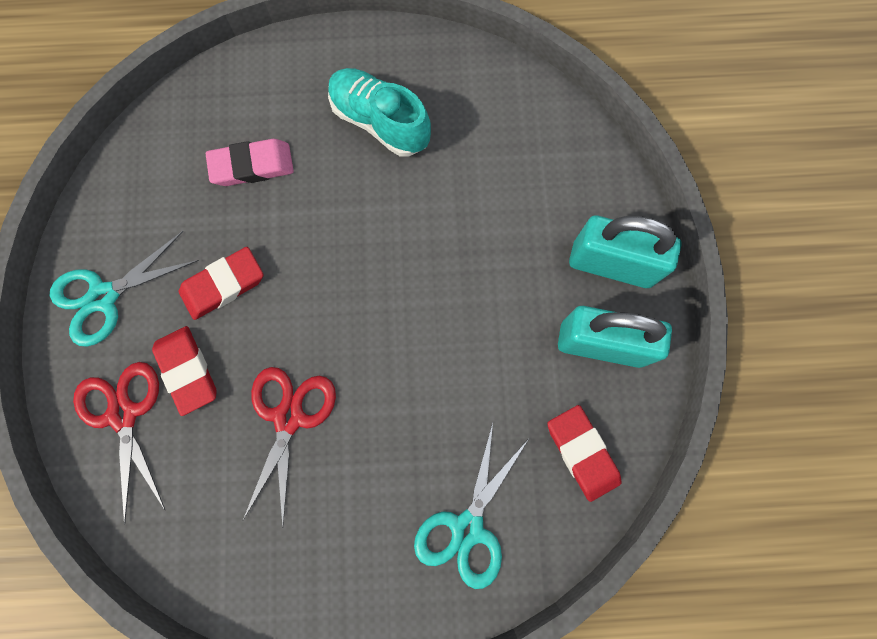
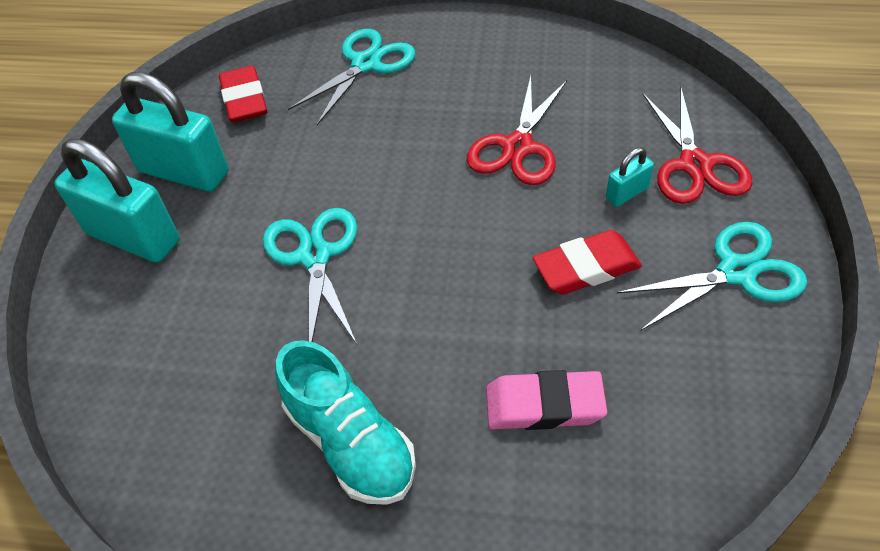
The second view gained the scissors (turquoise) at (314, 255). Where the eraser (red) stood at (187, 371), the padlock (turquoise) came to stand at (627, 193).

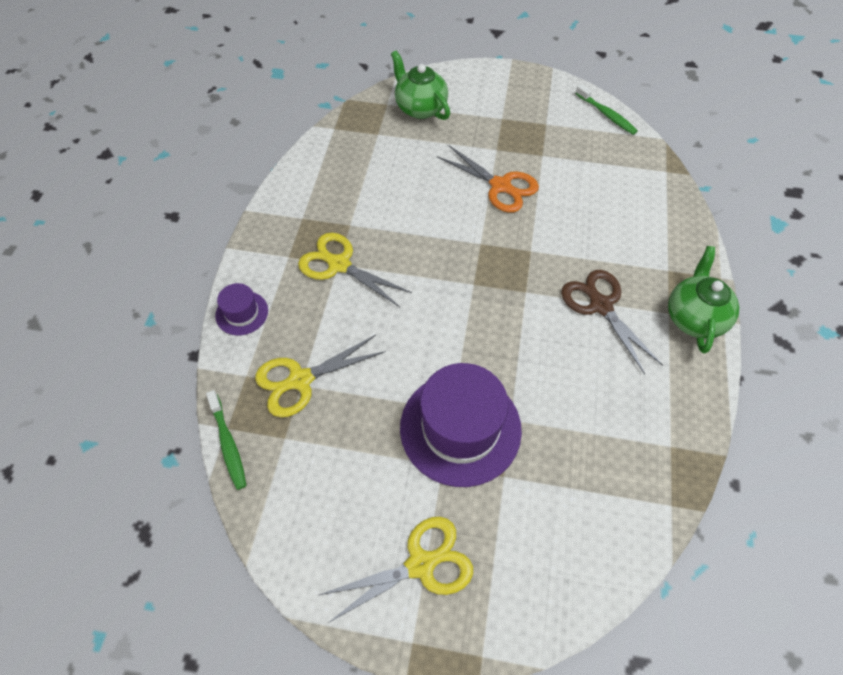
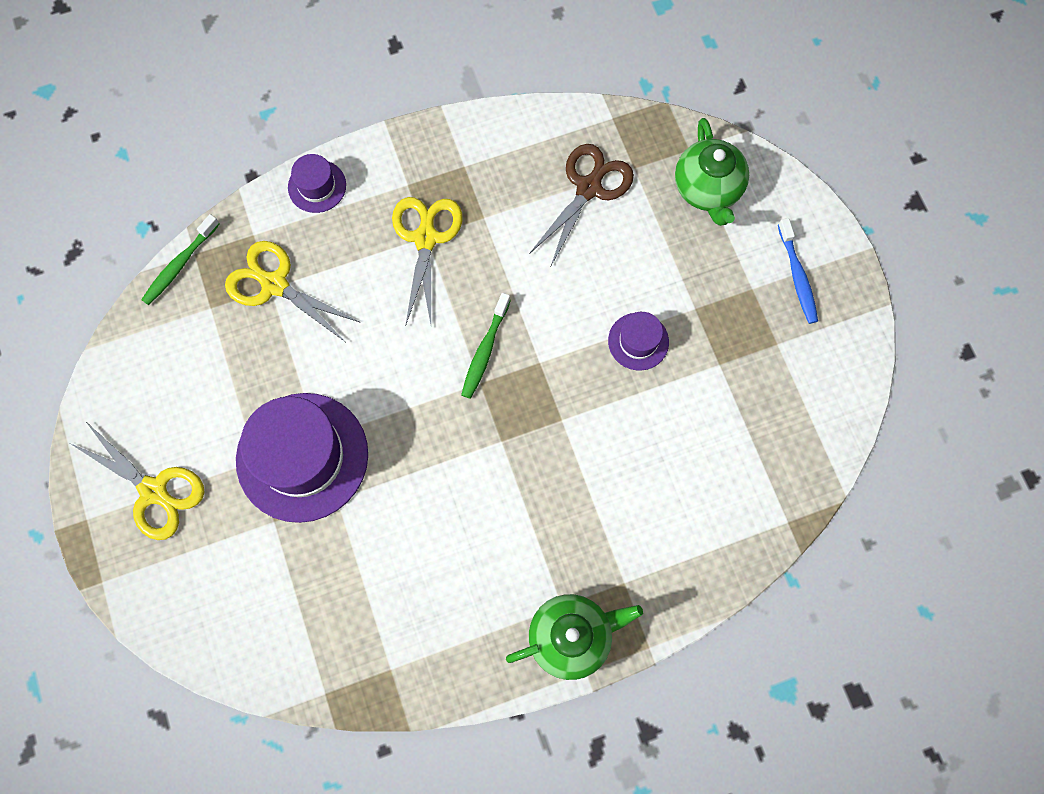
The toothbrush (green) ended up elsewhere, having gone from (606, 115) to (485, 350). The scissors (brown) ended up elsewhere, having gone from (601, 306) to (588, 188). Where the scissors (orange) stood at (500, 186), the hat (purple) came to stand at (638, 341). The teapot (green) at (420, 108) ended up facing another way, 150 degrees clockwise from before. The second view gained the toothbrush (blue) at (797, 276).

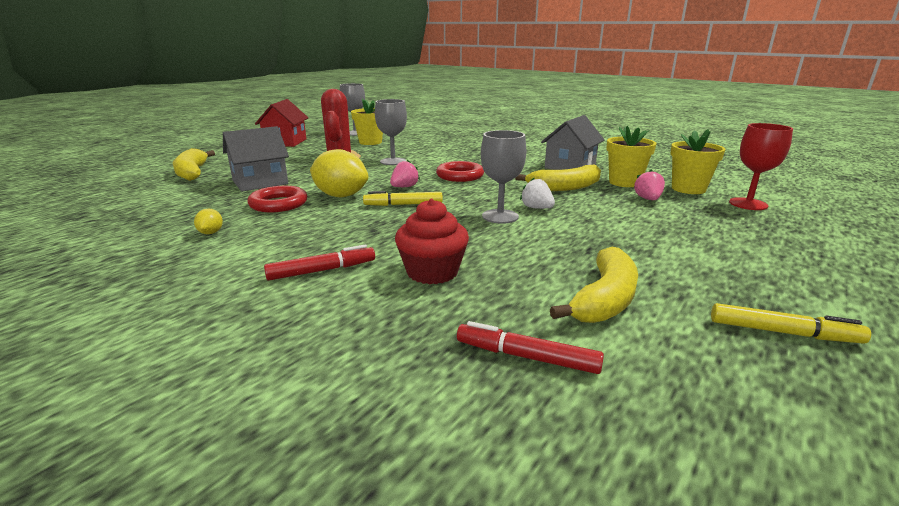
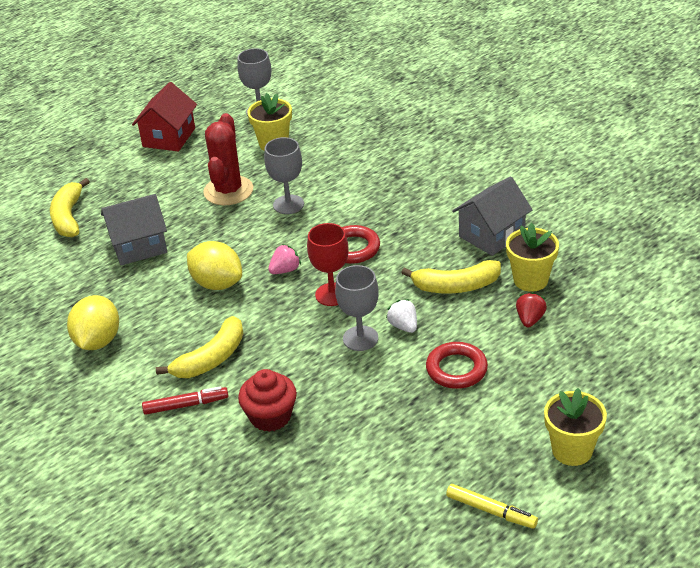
The size of the lemon (yellow) at (211, 233) changed by a factor of 2.26. The banana (yellow) ended up elsewhere, having gone from (604, 299) to (211, 359). The goblet (red) ended up elsewhere, having gone from (748, 204) to (332, 294). The ring (red) ended up elsewhere, having gone from (278, 204) to (456, 369). What was the strawberry (pink) at (648, 199) turned into the strawberry (red) at (530, 319). The flower pot (yellow) ended up elsewhere, having gone from (688, 189) to (572, 450). The second view lost the marker (yellow) at (403, 204). The second view lost the marker (red) at (526, 357).

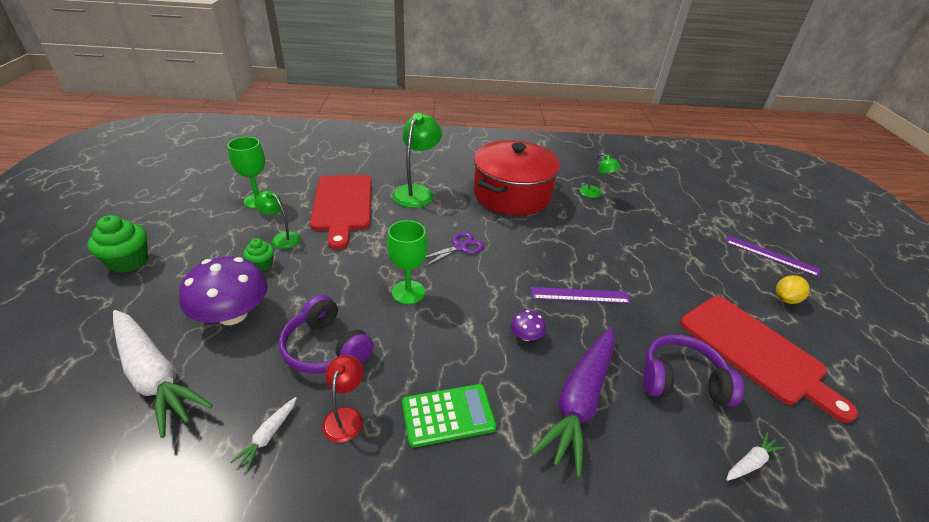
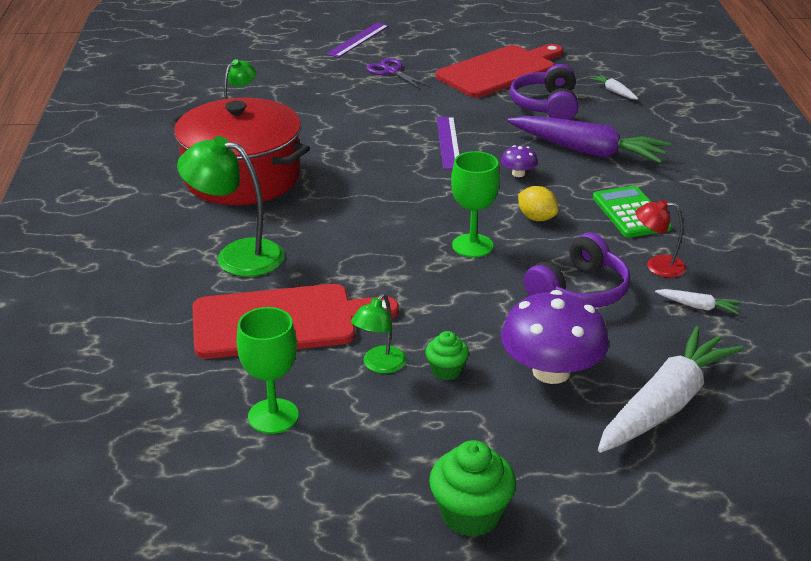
The scissors (purple) ended up elsewhere, having gone from (460, 247) to (391, 71). The lemon (yellow) ended up elsewhere, having gone from (785, 299) to (536, 218).

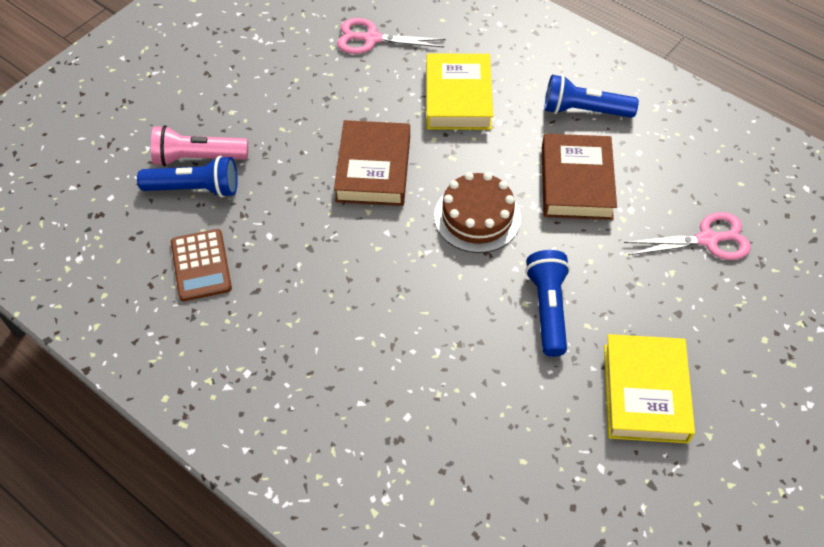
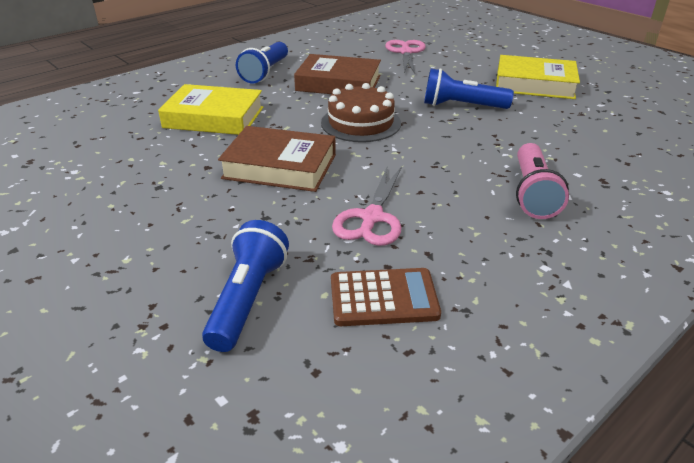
The scissors (pink) ended up elsewhere, having gone from (372, 39) to (372, 217). The flashlight (pink) ended up elsewhere, having gone from (198, 158) to (532, 193).

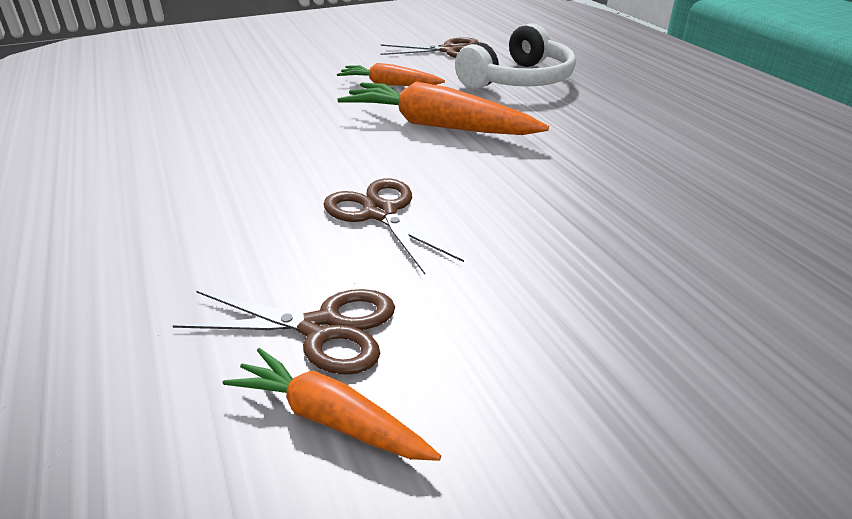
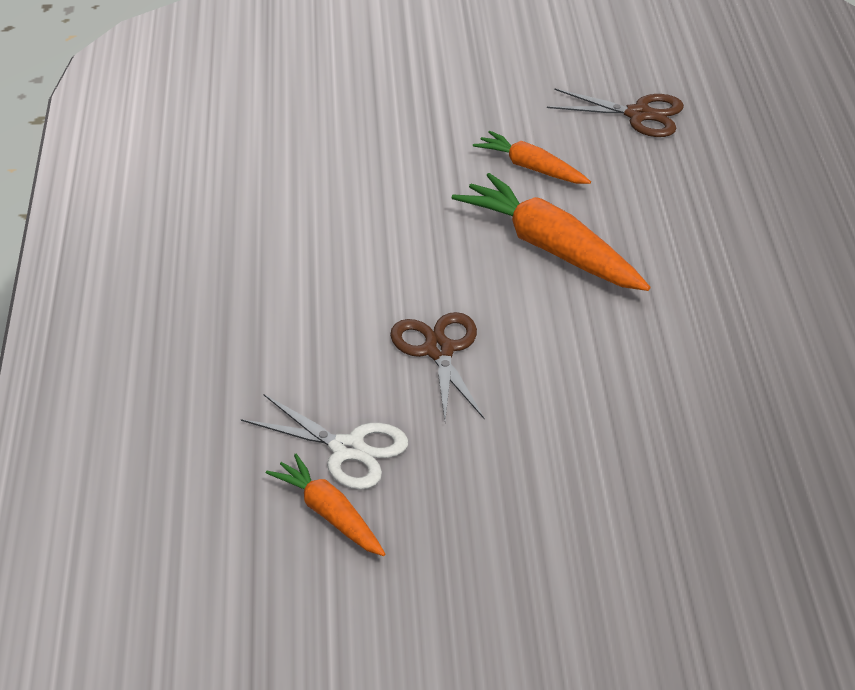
What was the scissors (brown) at (322, 329) turned into the scissors (white) at (347, 449). The second view lost the headphones (white) at (518, 80).

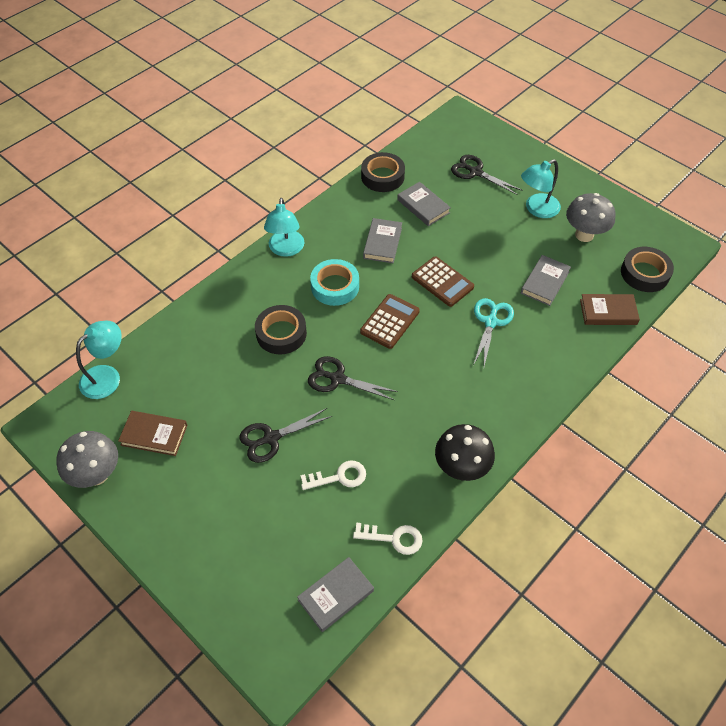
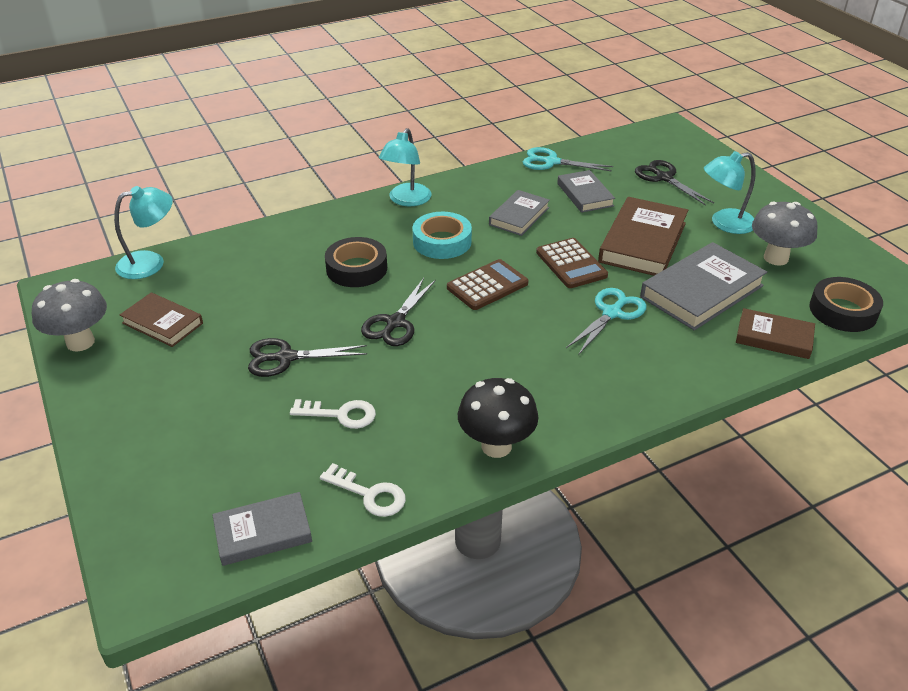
The scissors (black) at (337, 379) ended up facing another way, 105 degrees counterclockwise from before. Where the tape (black) stood at (382, 176), the scissors (turquoise) came to stand at (551, 162). The second view gained the book (brown) at (642, 242). The size of the book (grey) at (544, 282) changed by a factor of 1.65.

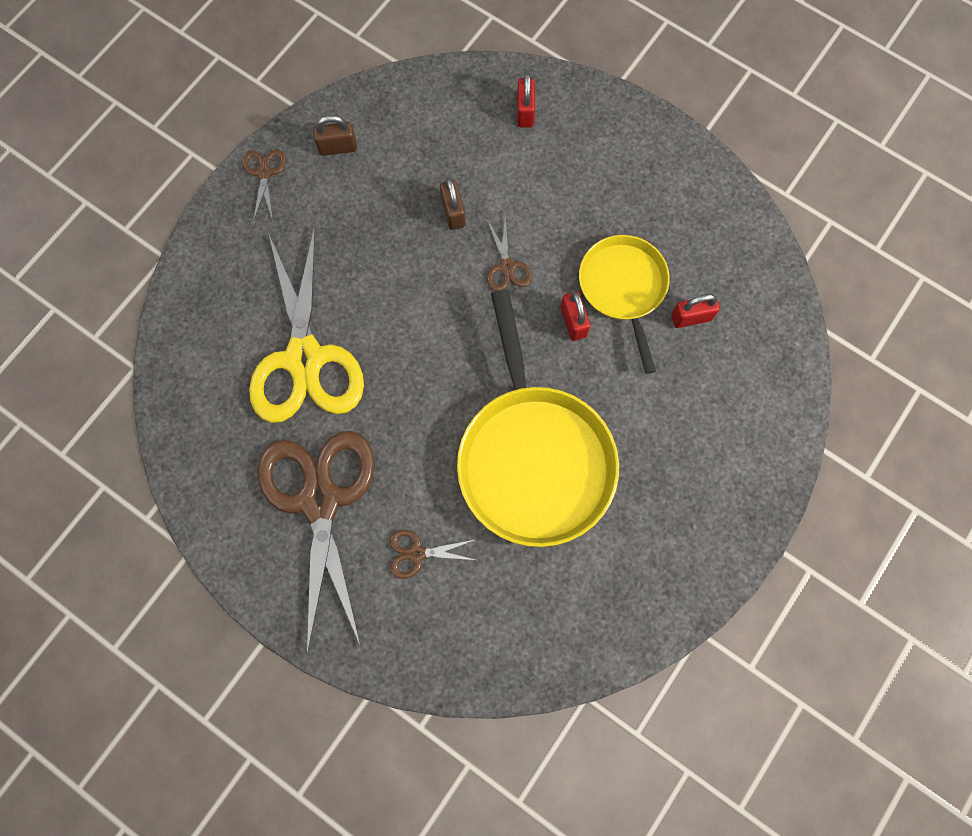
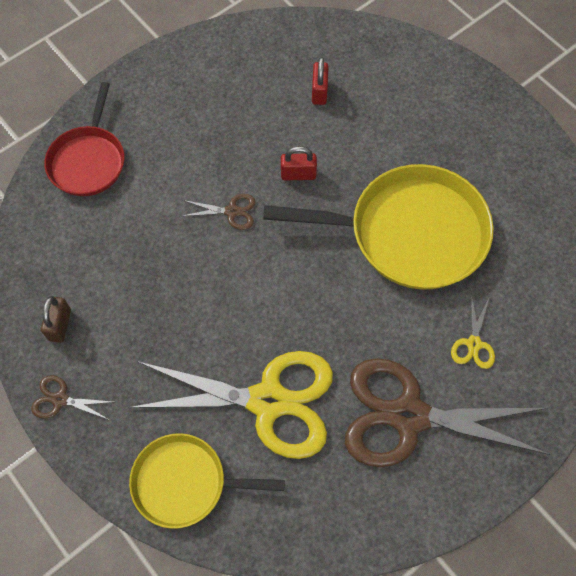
Where the padlock (red) stood at (525, 112), the pan (red) came to stand at (88, 161). The pan (yellow) ended up elsewhere, having gone from (623, 287) to (184, 483). What was the scissors (brown) at (417, 553) turned into the scissors (yellow) at (473, 344). The second view lost the padlock (brown) at (453, 212).

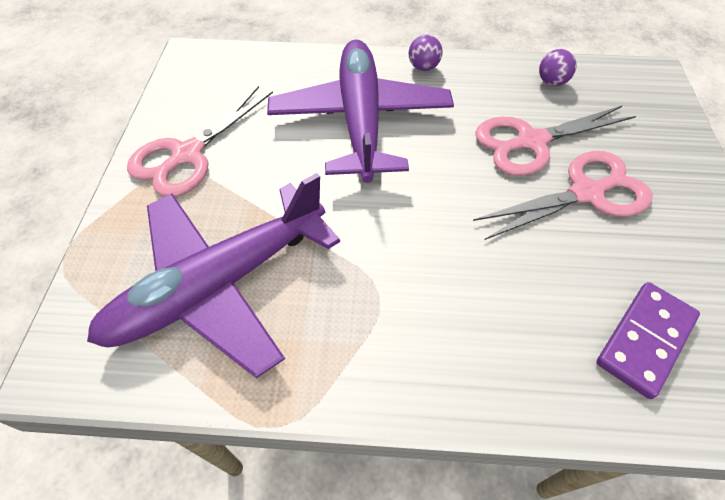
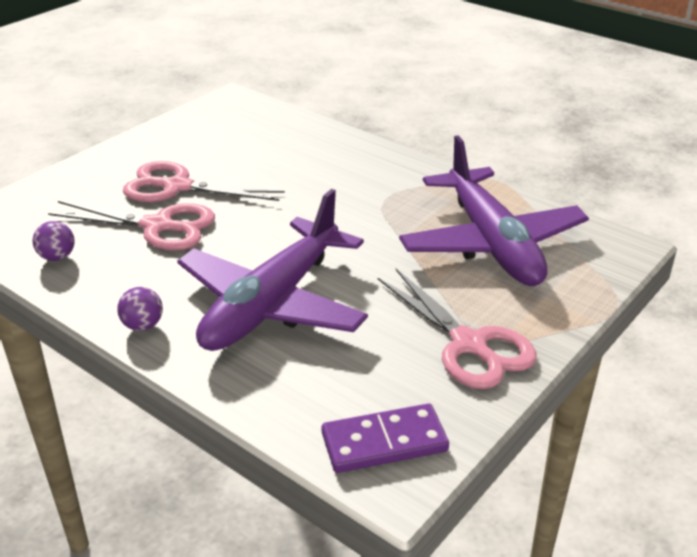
The domino (purple) ended up elsewhere, having gone from (645, 340) to (384, 442). The scissors (pink) at (187, 155) ended up facing another way, 75 degrees clockwise from before. The plane (purple) at (219, 285) ended up facing another way, 75 degrees clockwise from before.

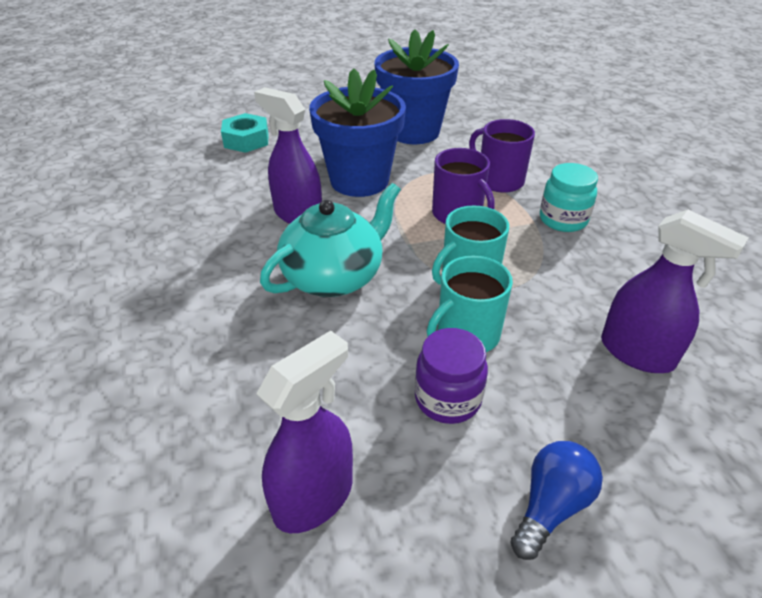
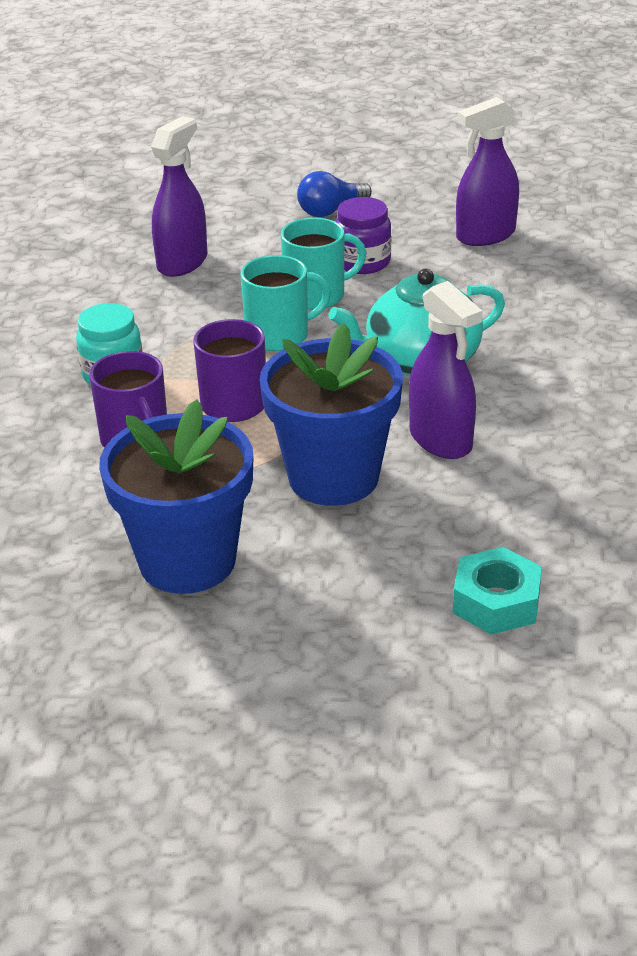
The spray bottle (purple) at (637, 353) ended up facing another way, 60 degrees clockwise from before.

